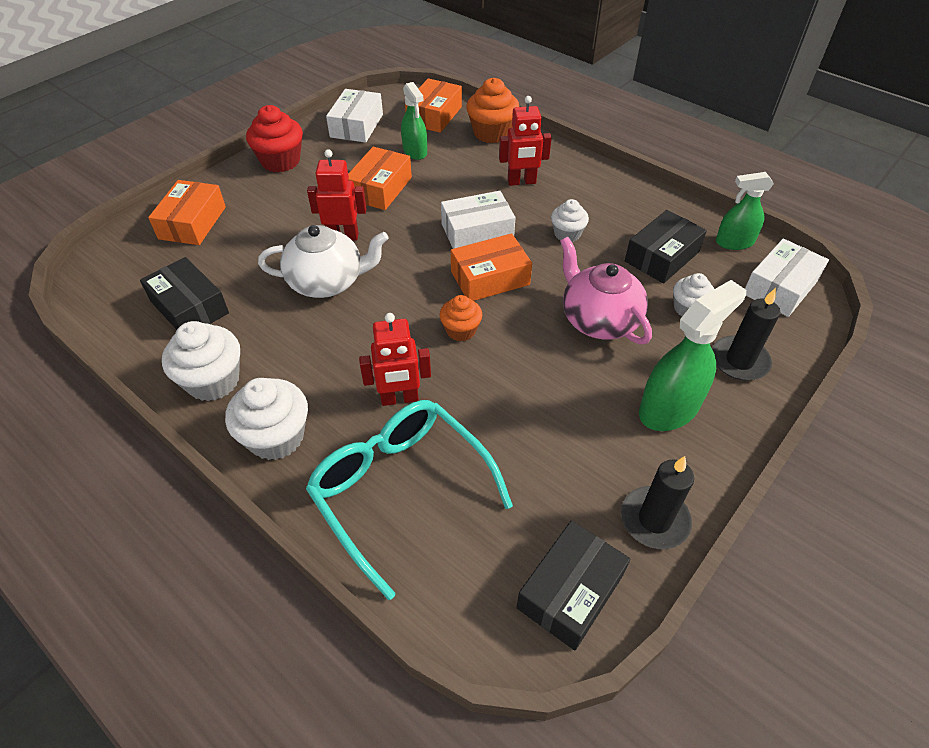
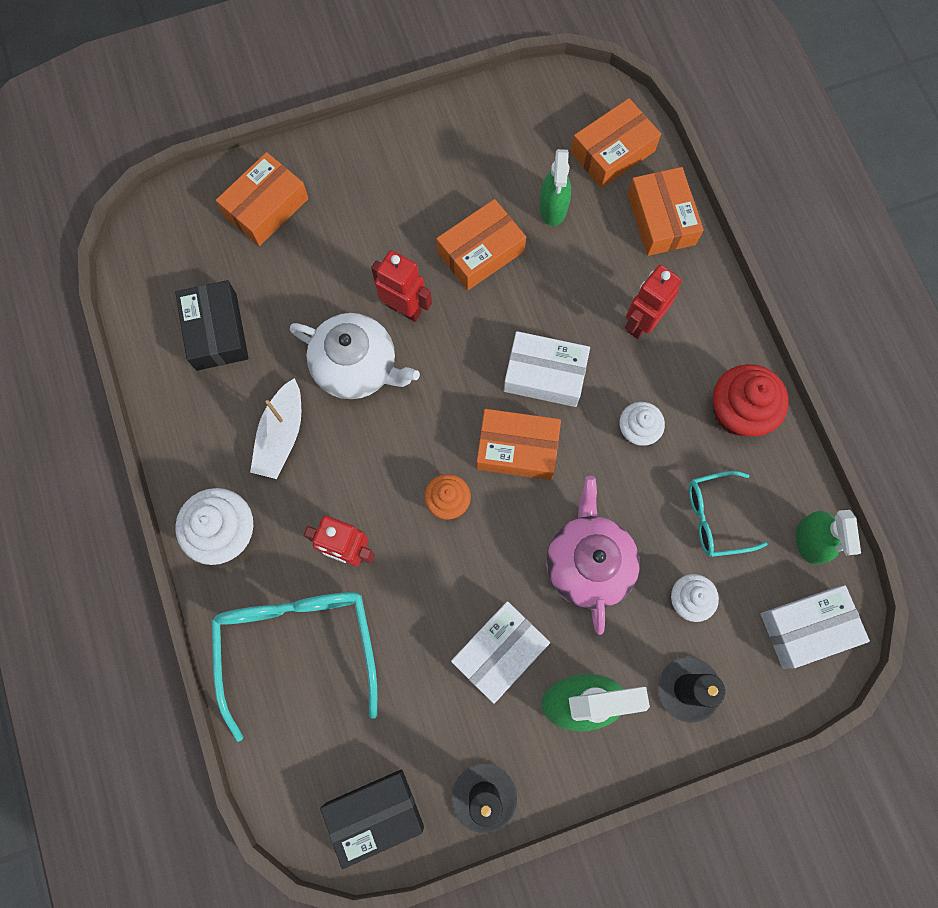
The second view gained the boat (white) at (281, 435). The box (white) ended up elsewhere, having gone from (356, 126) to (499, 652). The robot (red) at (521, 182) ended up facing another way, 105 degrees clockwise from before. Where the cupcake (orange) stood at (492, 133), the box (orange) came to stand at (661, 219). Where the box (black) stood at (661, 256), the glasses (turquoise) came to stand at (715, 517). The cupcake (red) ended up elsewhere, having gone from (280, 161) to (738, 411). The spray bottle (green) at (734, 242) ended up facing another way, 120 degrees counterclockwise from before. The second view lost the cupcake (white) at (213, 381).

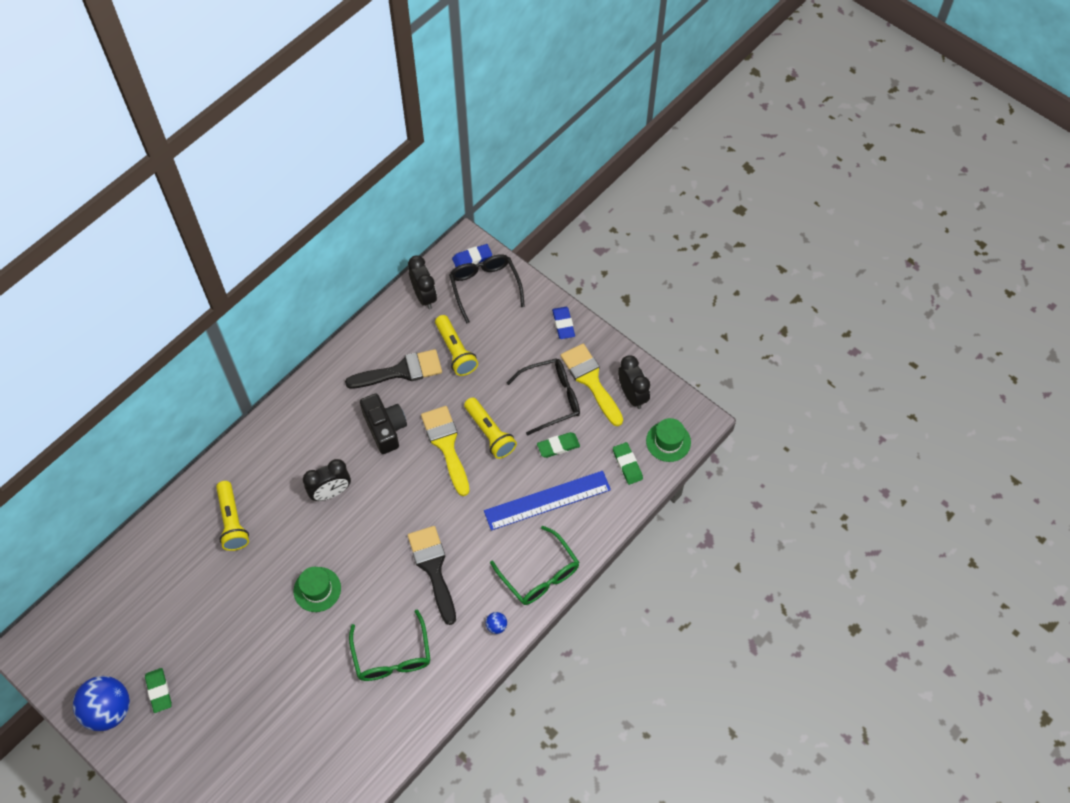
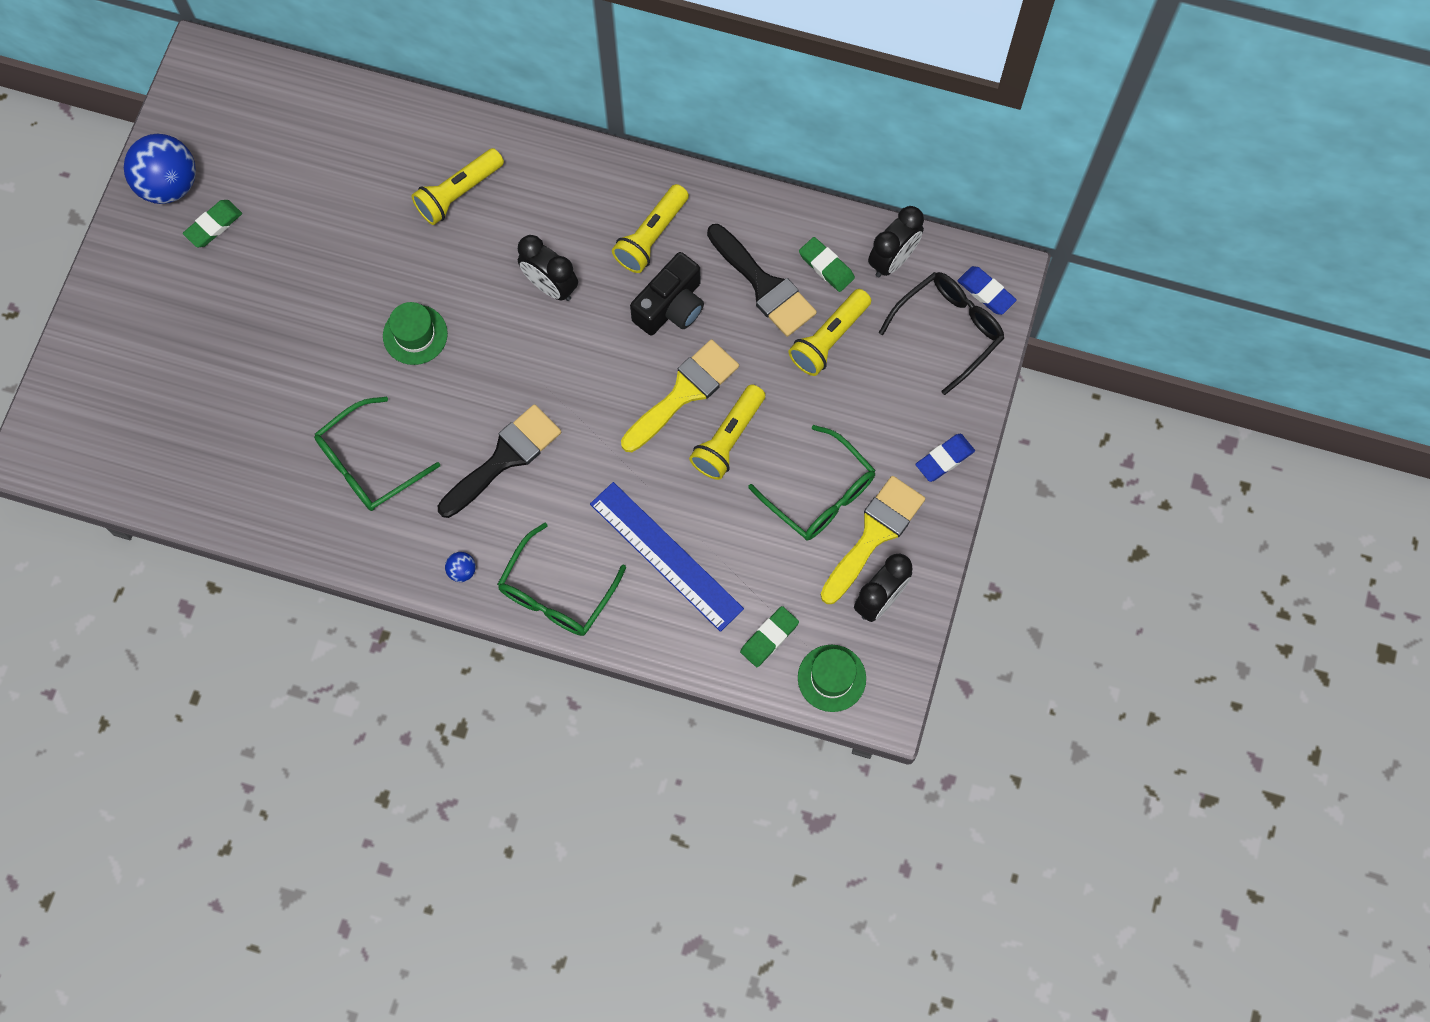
The second view gained the flashlight (yellow) at (651, 236). What was the glasses (black) at (551, 398) turned into the glasses (green) at (820, 494). The eraser (green) ended up elsewhere, having gone from (558, 446) to (826, 266).

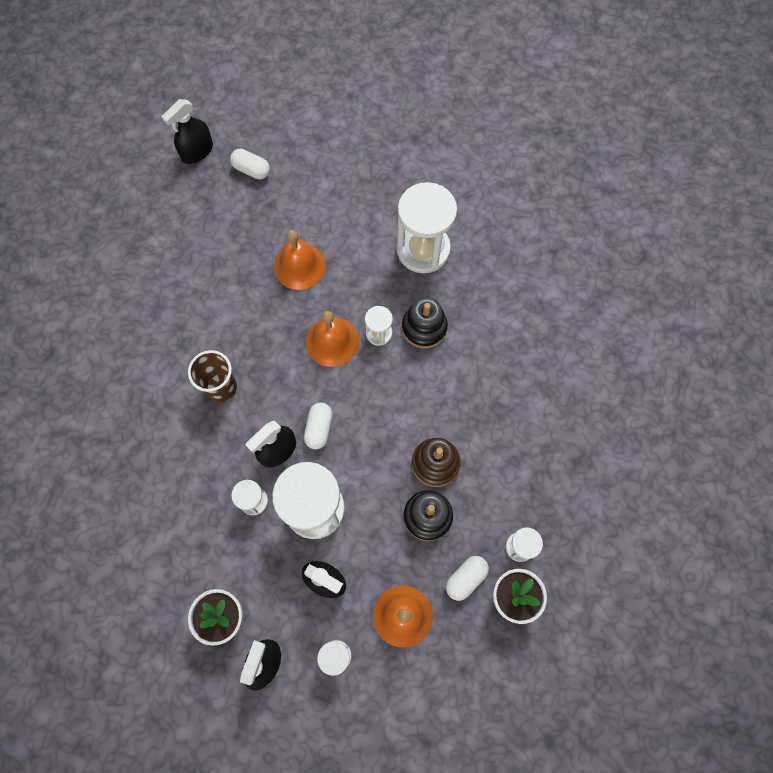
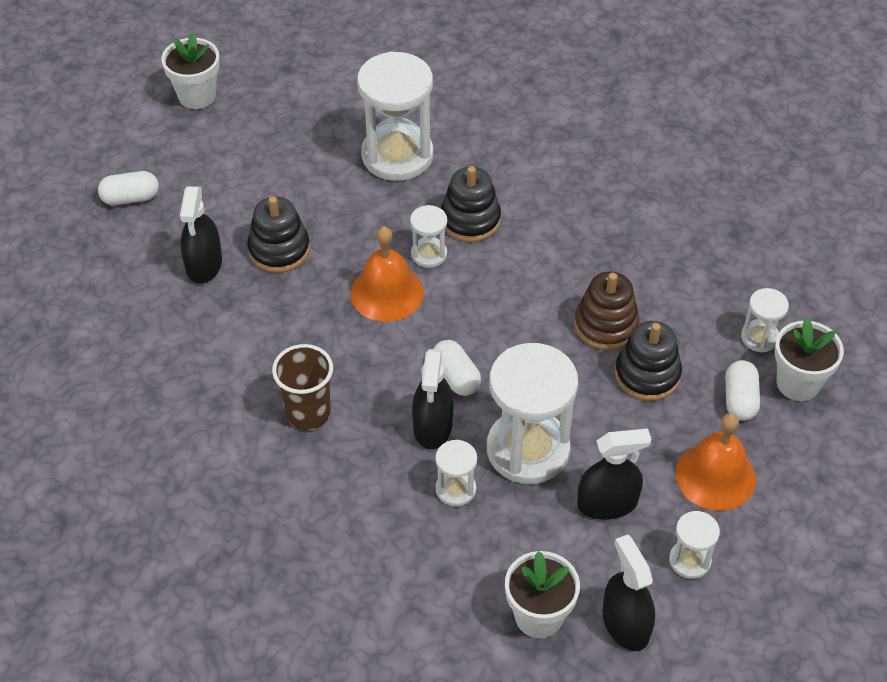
The second view gained the flower pot (white) at (197, 96). The spray bottle (black) ended up elsewhere, having gone from (197, 151) to (204, 264). Where the bell (orange) stood at (299, 266), the stacking toy (black) came to stand at (279, 250).

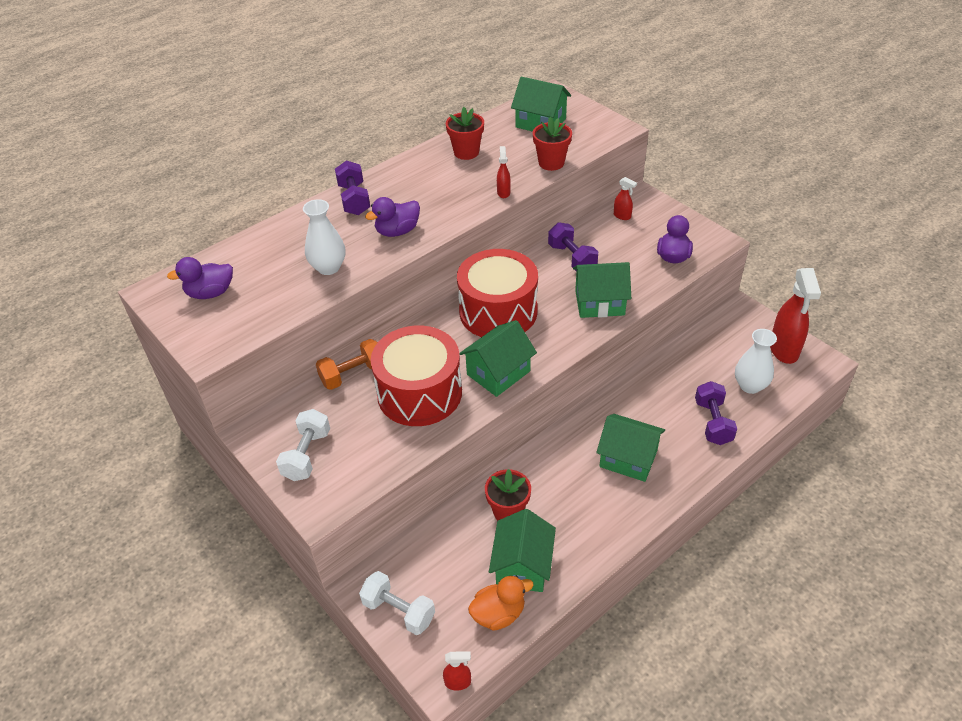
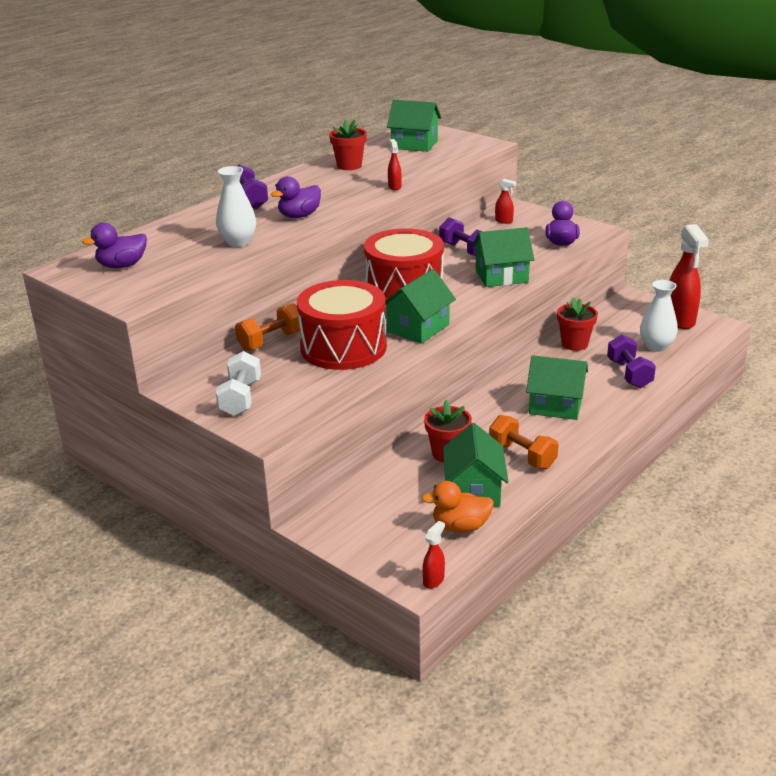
The duck (orange) at (498, 614) ended up facing another way, 150 degrees counterclockwise from before. The spray bottle (red) at (458, 682) ended up facing another way, 45 degrees counterclockwise from before. The second view gained the dumbbell (orange) at (522, 455). The flower pot (red) ended up elsewhere, having gone from (551, 163) to (574, 344). The second view lost the dumbbell (white) at (399, 611).

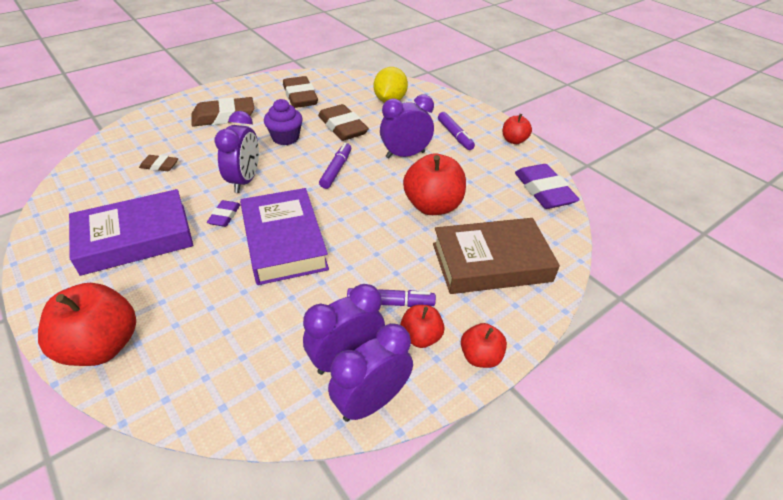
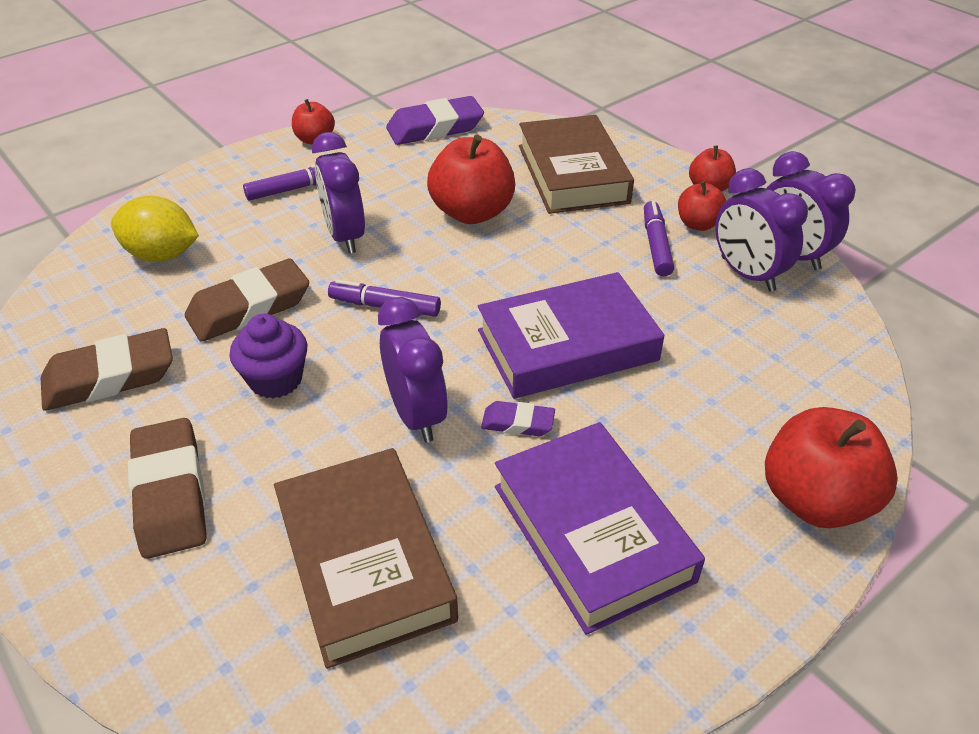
Where the eraser (brown) stood at (159, 166), the book (brown) came to stand at (364, 562). The clock (purple) at (245, 181) ended up facing another way, 60 degrees clockwise from before.

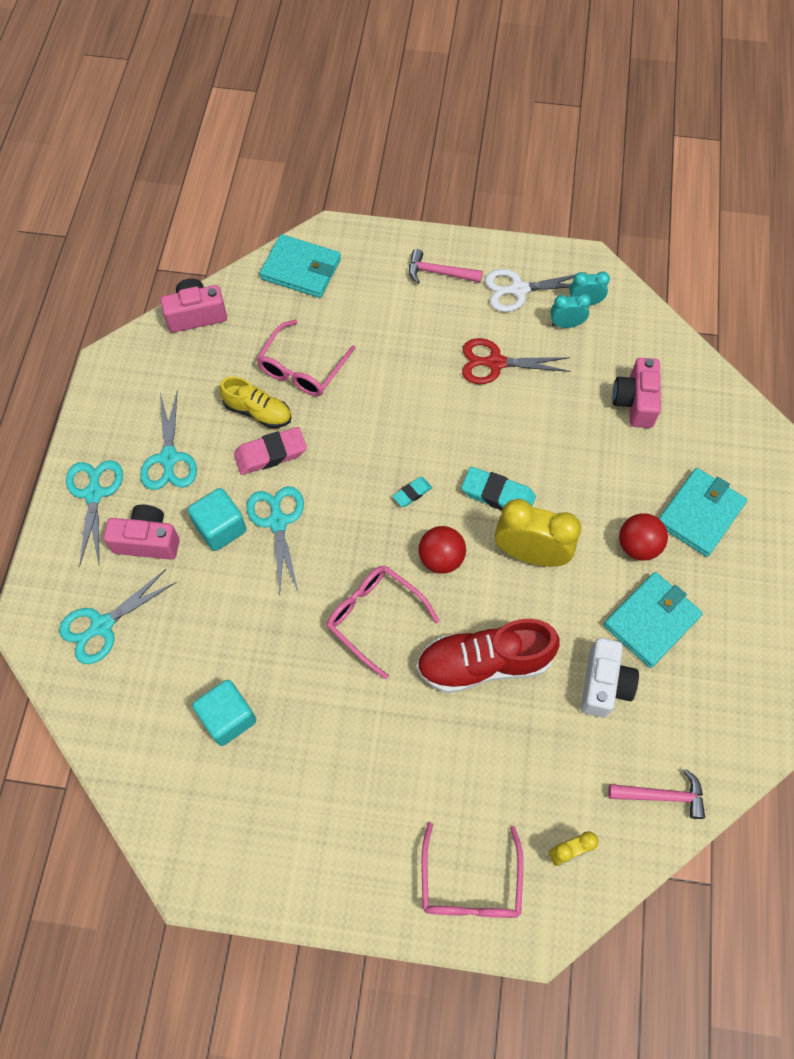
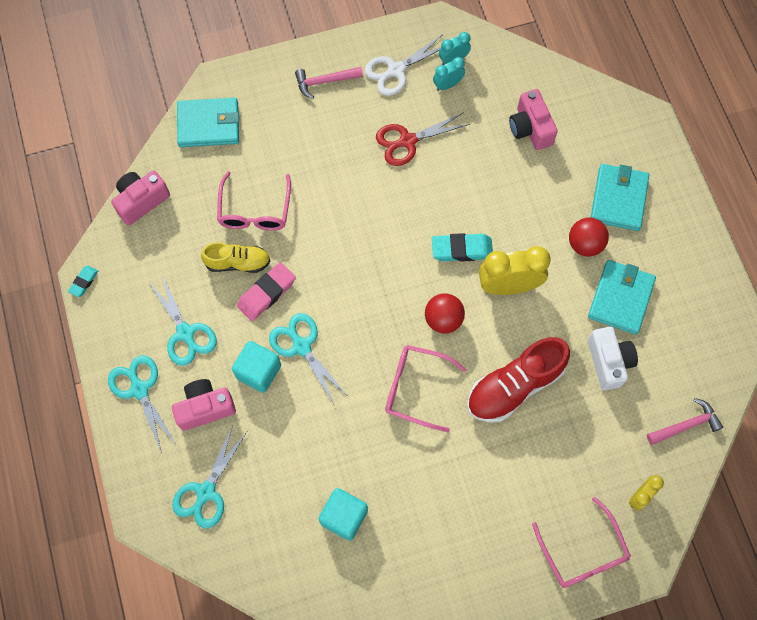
The eraser (turquoise) ended up elsewhere, having gone from (412, 493) to (84, 282).

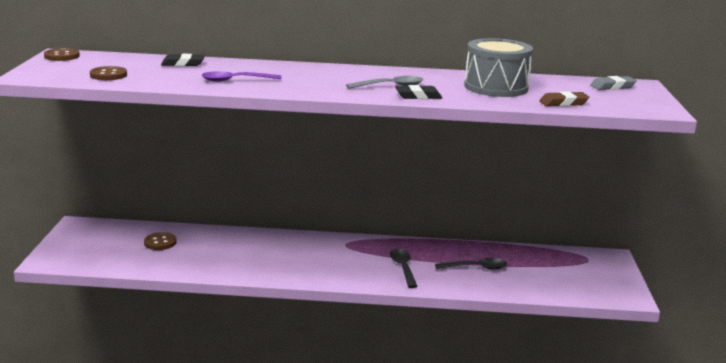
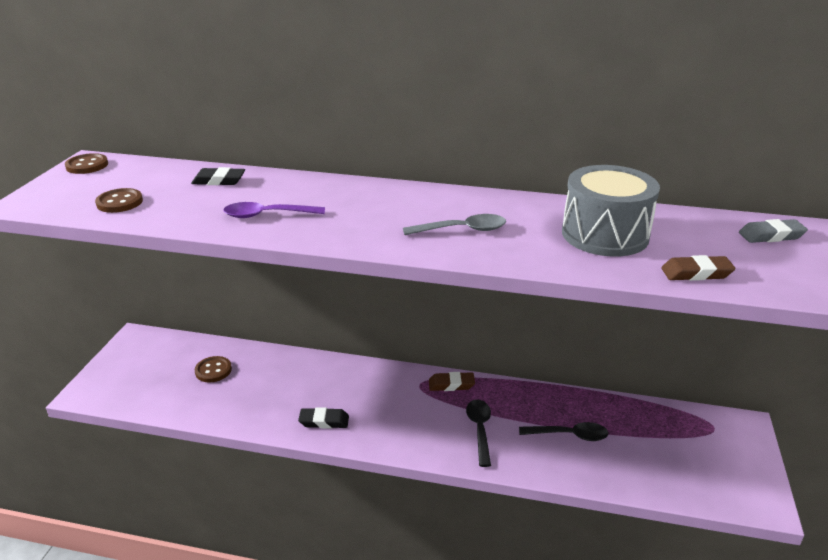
The eraser (black) ended up elsewhere, having gone from (418, 96) to (324, 421). The second view gained the eraser (brown) at (451, 385).

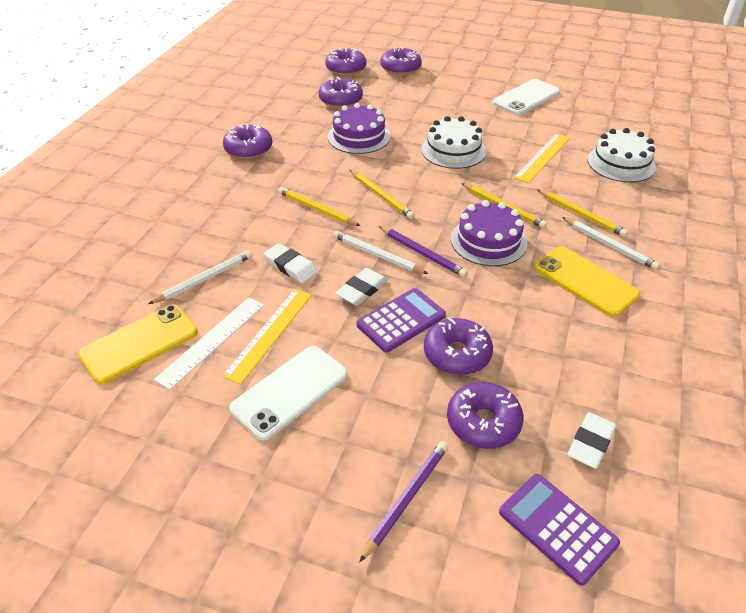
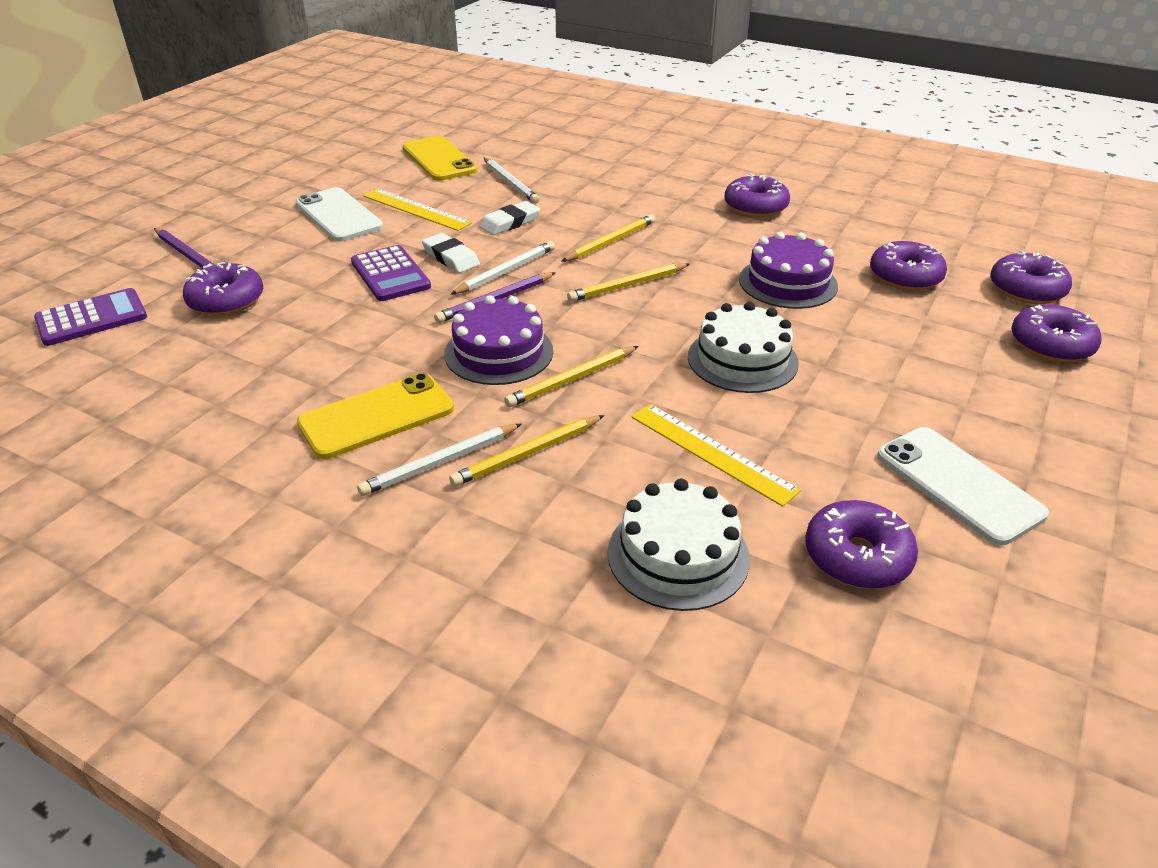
The donut (purple) ended up elsewhere, having gone from (457, 354) to (857, 557). The second view lost the ruler (white) at (212, 341). The second view lost the eraser (white) at (590, 443).

